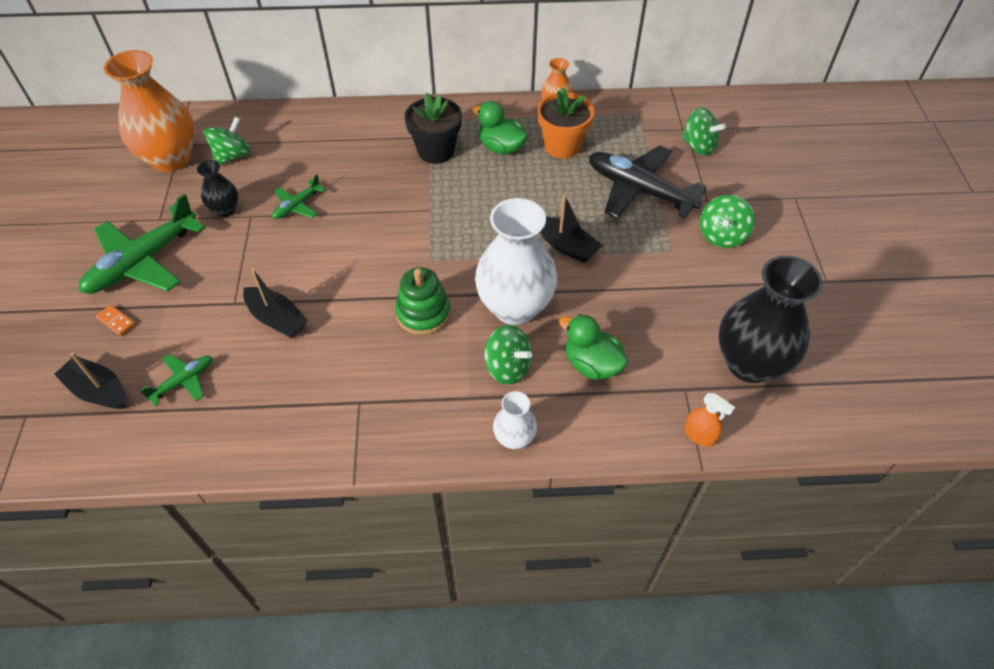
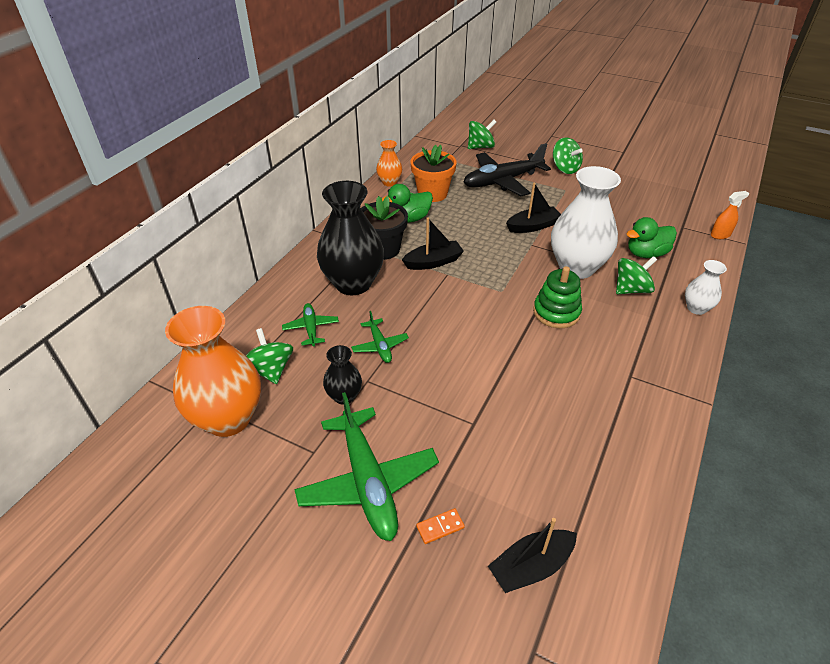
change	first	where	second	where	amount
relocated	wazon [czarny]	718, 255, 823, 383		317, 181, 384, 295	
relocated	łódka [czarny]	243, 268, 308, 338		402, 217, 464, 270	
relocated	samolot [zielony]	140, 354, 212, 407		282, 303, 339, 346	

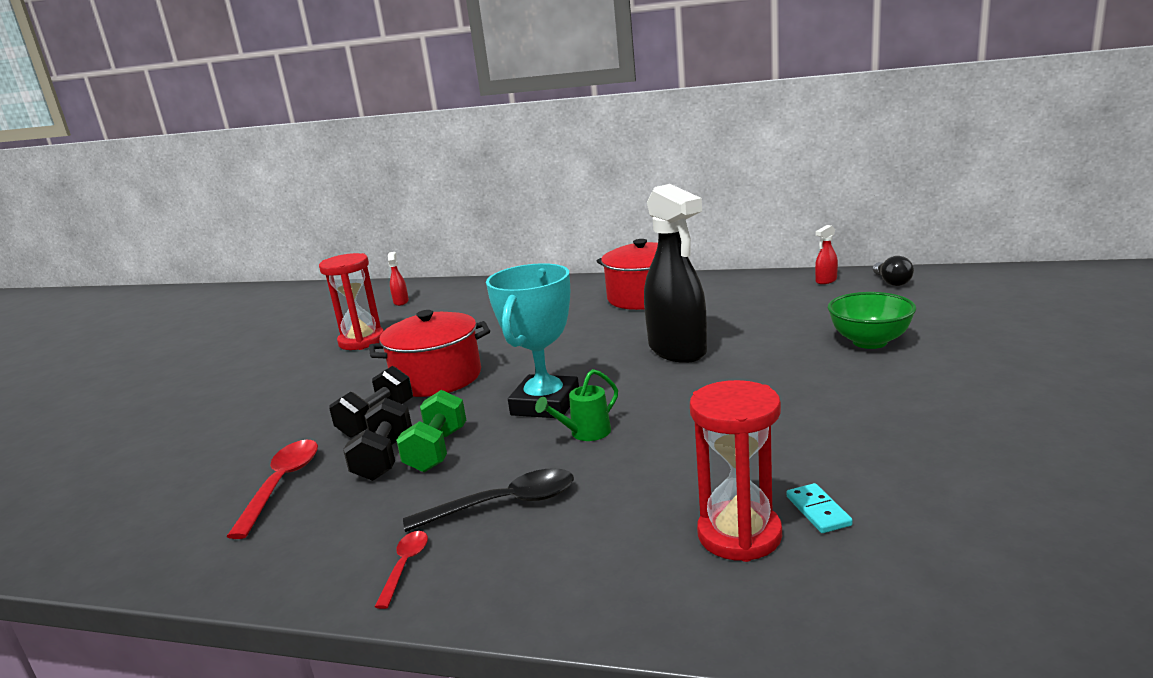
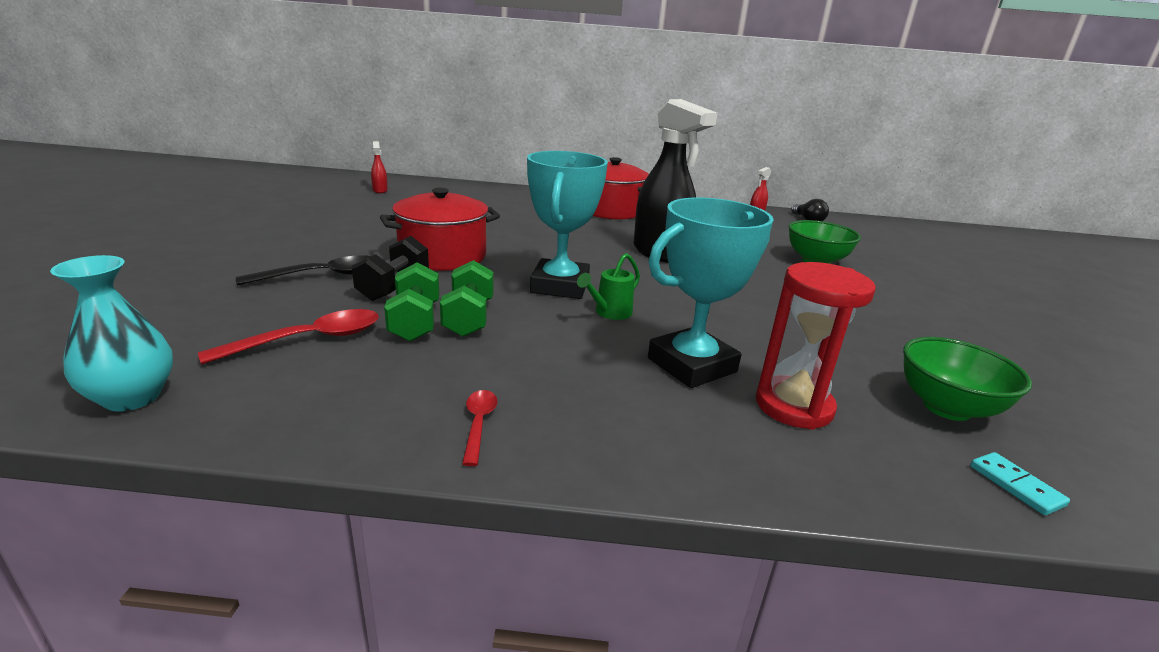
change	first	where	second	where	amount
missing	klepsydra [czerwony]	319, 253, 384, 350			
colour	hantel [czarny]	343, 398, 412, 481	hantel [zielony]	384, 262, 439, 342	
spun	łyżka [czerwony]	226, 440, 318, 539		198, 309, 379, 364	60 degrees clockwise
relocated	łyżka [czarny]	403, 468, 574, 532		236, 255, 371, 286	
relocated	kostka domina [turkusowy]	787, 483, 853, 533		970, 452, 1070, 516	
appeared			puchar [turkusowy]	648, 197, 774, 388	
appeared			wazon [turkusowy]	50, 255, 173, 411	
appeared			miska [zielony]	903, 337, 1032, 421	

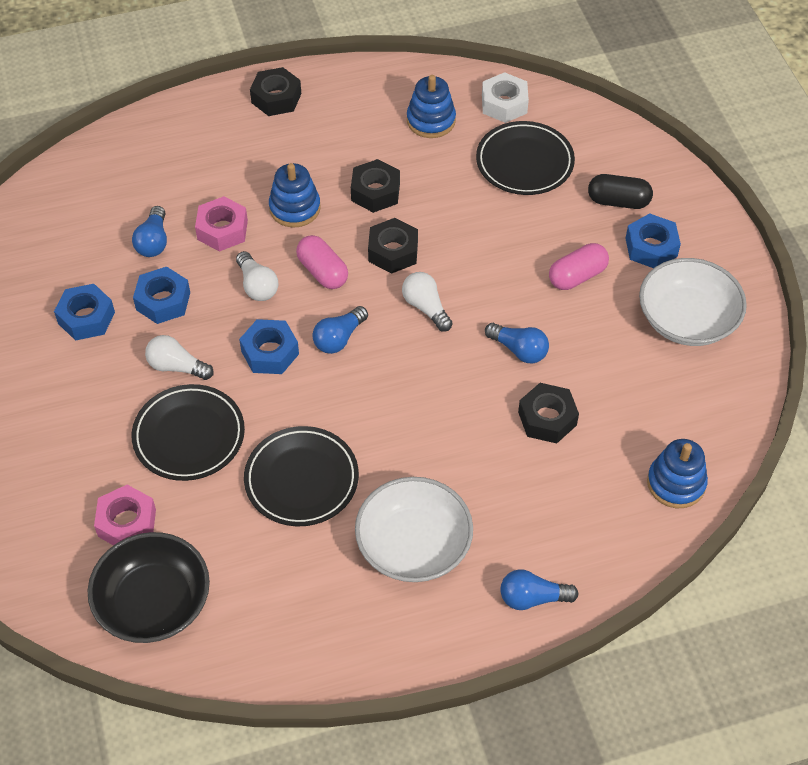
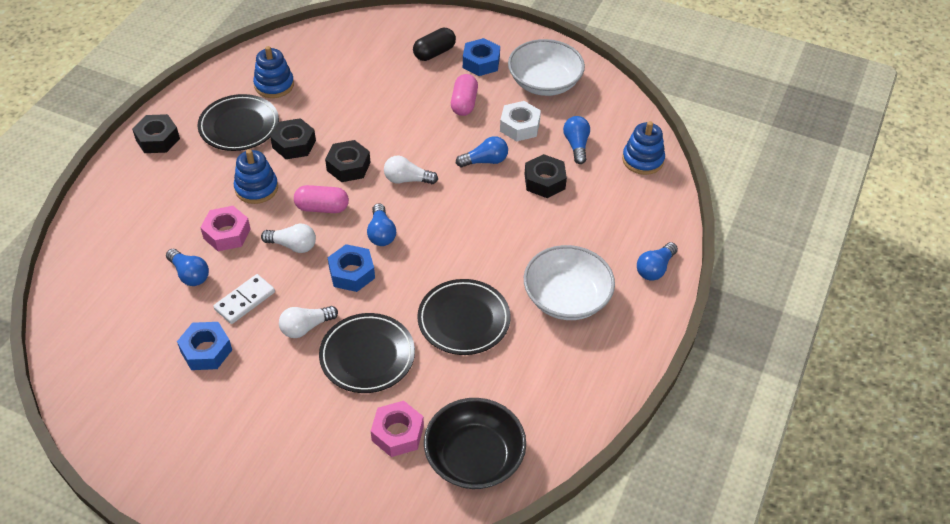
change	first	where	second	where	amount
relocated	nakrętka [biały]	482, 72, 529, 123		500, 101, 541, 142	
relocated	talerz [czarny]	476, 121, 575, 195		198, 94, 279, 151	
exchanged	nakrętka [niebieski]	133, 267, 190, 324	kostka domina [biały]	213, 274, 275, 324	
appeared			żarówka [niebieski]	563, 116, 590, 164	

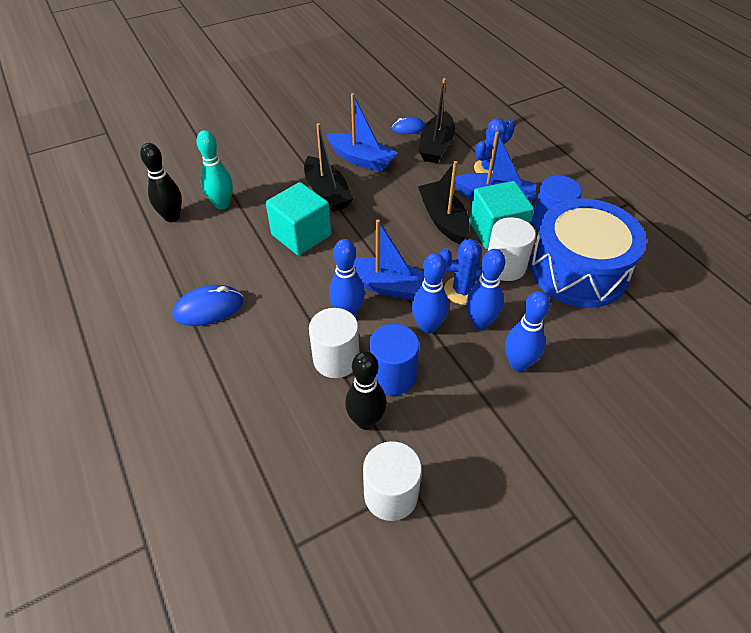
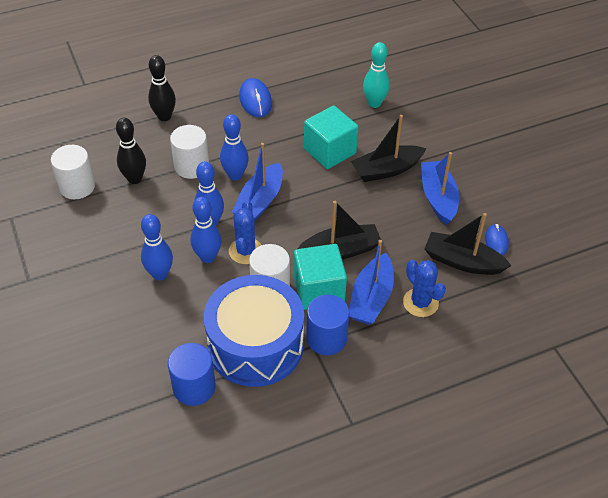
change	first	where	second	where	amount
spun	łódka [niebieski]	326, 93, 398, 172		421, 152, 459, 225	135 degrees clockwise
relocated	kręgiel [czarny]	140, 143, 182, 222		148, 55, 176, 121	
relocated	walec [niebieski]	369, 324, 419, 395		168, 343, 216, 406	

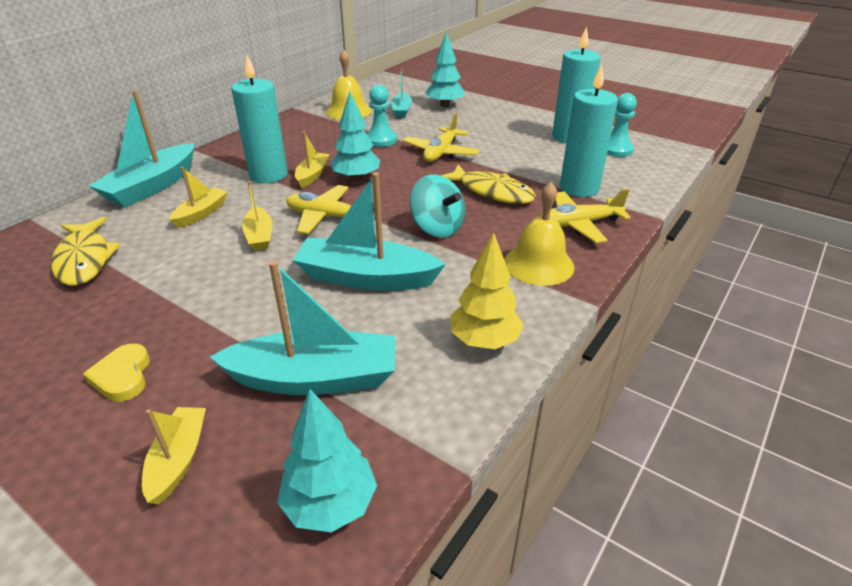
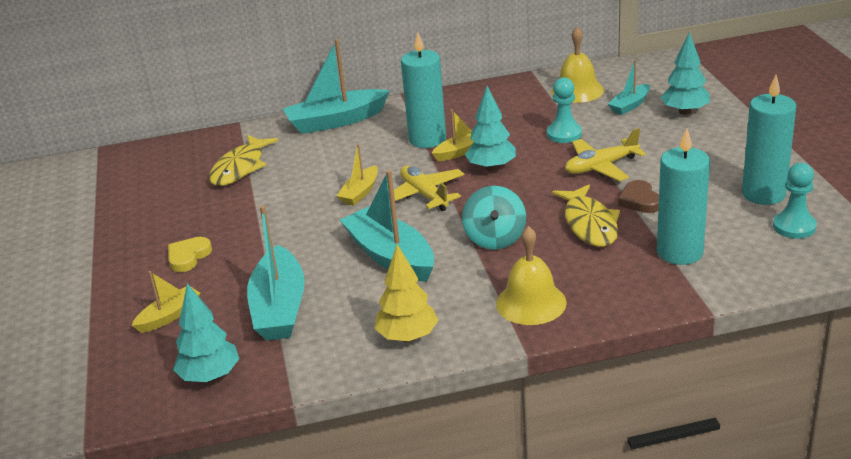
change	first	where	second	where	amount
missing	łódka [żółty]	169, 167, 228, 228			
missing	samolot [żółty]	541, 189, 631, 243			
spun	łódka [turkusowy]	210, 261, 395, 395		247, 205, 305, 340	45 degrees clockwise
appeared			serce [brązowy]	618, 180, 659, 213	

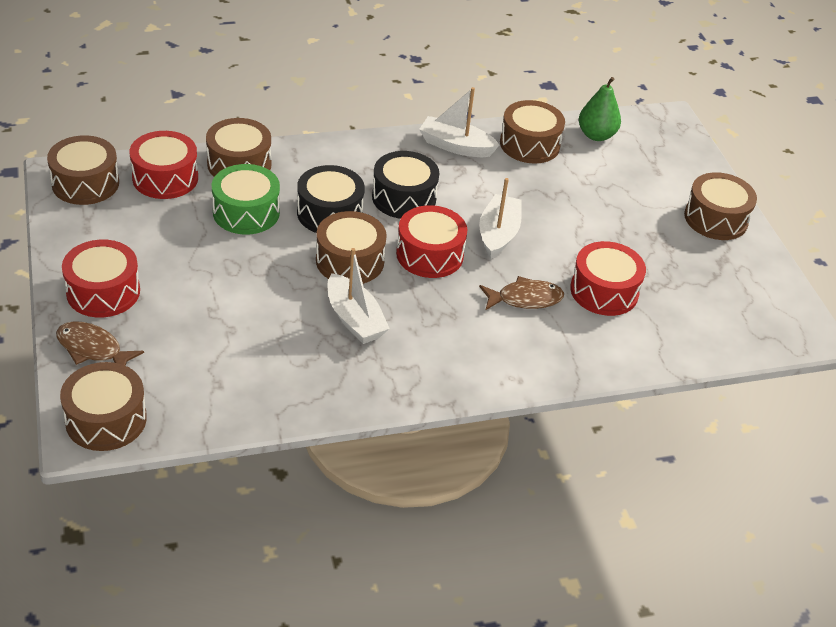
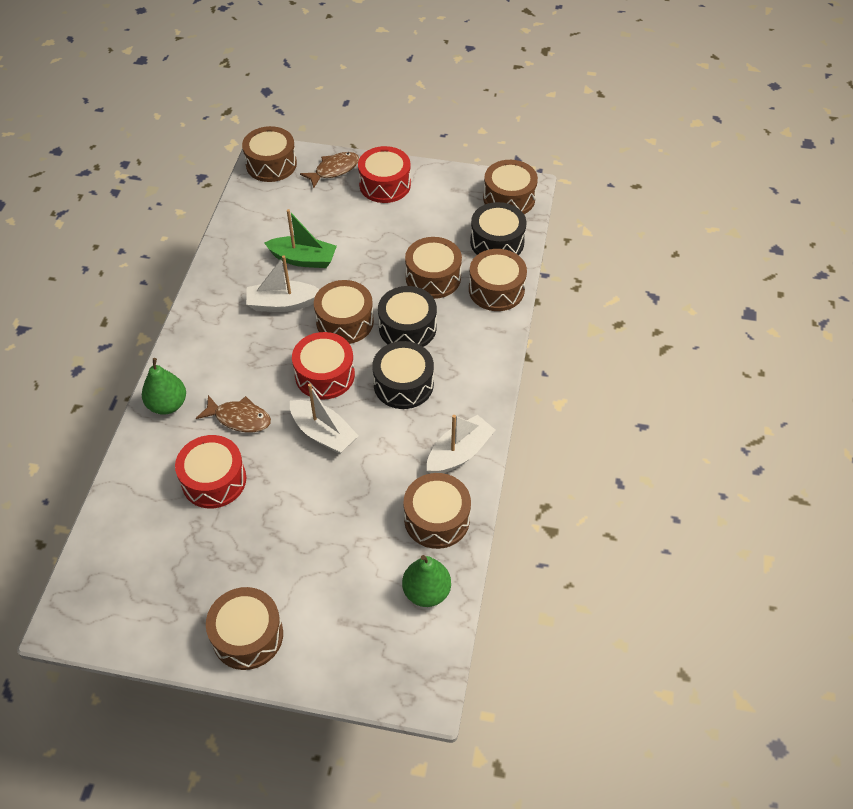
change	first	where	second	where	amount
colour	bęben [czerwony]	130, 131, 198, 199	bęben [czarny]	470, 202, 527, 255	
colour	bęben [zielony]	212, 164, 280, 235	bęben [brązowy]	405, 237, 462, 299	
spun	ryba [brązowy]	479, 276, 564, 311		196, 395, 271, 432	90 degrees counterclockwise
appeared			łódka [zielony]	264, 209, 337, 268	
appeared			gruszka [zielony]	142, 358, 186, 415	

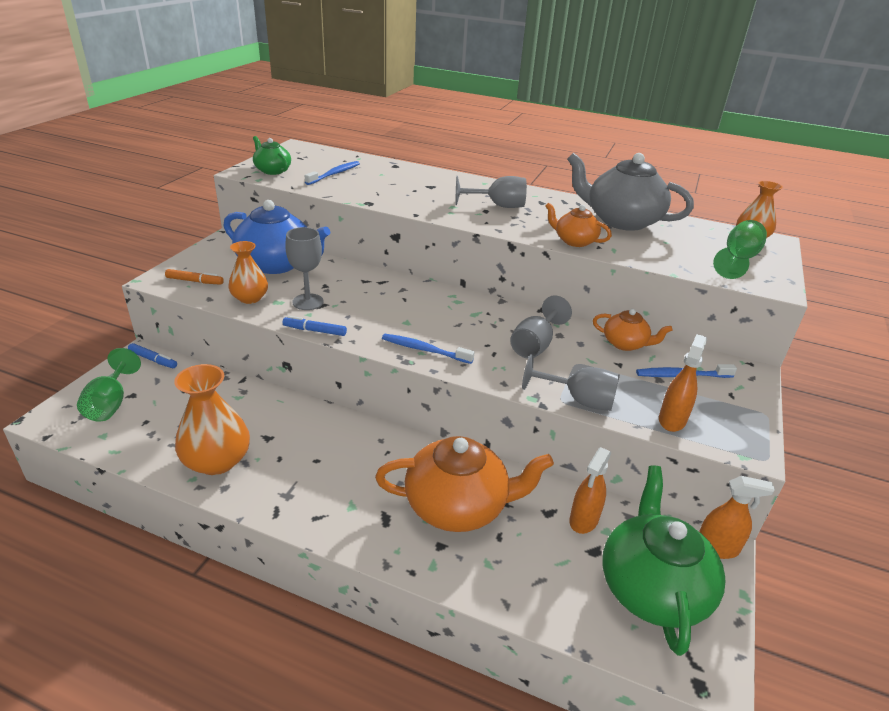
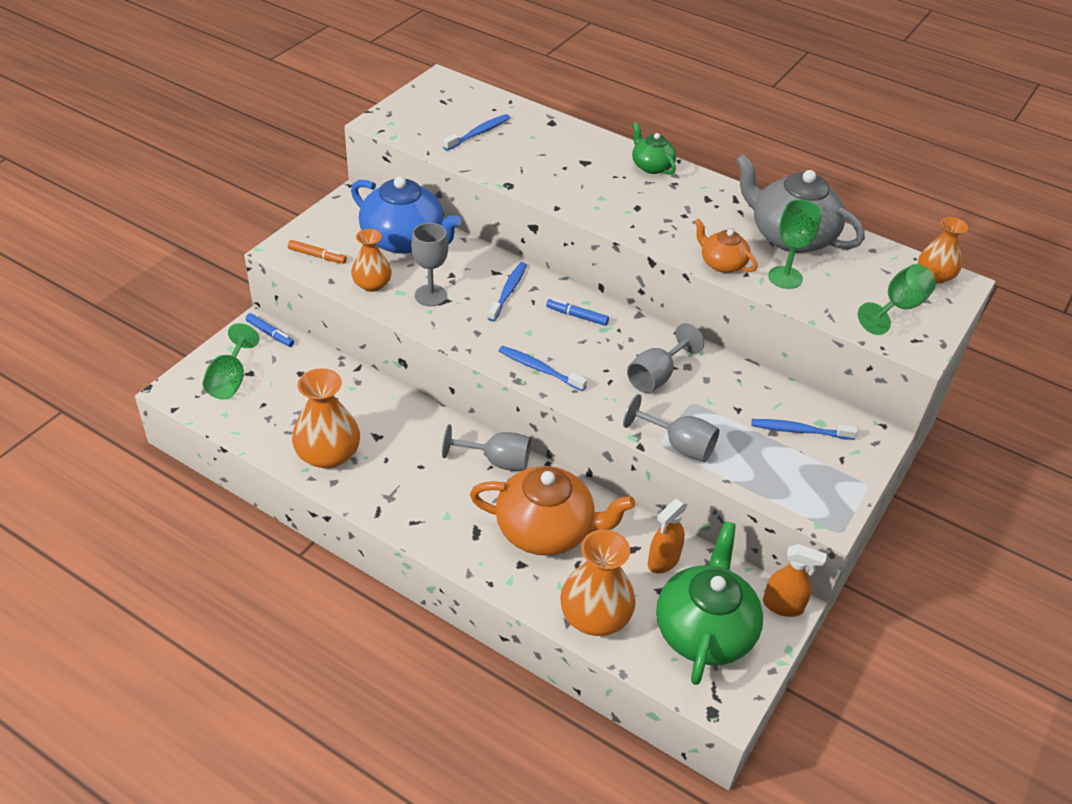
change	first	where	second	where	amount
relocated	imbryk [zielony]	253, 136, 291, 175		632, 122, 676, 175	
relocated	kielich [szary]	456, 176, 527, 208		442, 424, 531, 471	
missing	imbryk [pomarańczowy]	593, 309, 672, 351			
relocated	flamaster [niebieski]	283, 316, 347, 336		546, 298, 609, 326	
missing	spryskiwacz [pomarańczowy]	659, 334, 707, 432			
appeared			kielich [zielony]	768, 199, 821, 289	
appeared			szczoteczka do zębów [niebieski]	488, 262, 527, 321	
appeared			wazon [pomarańczowy]	560, 529, 636, 636	

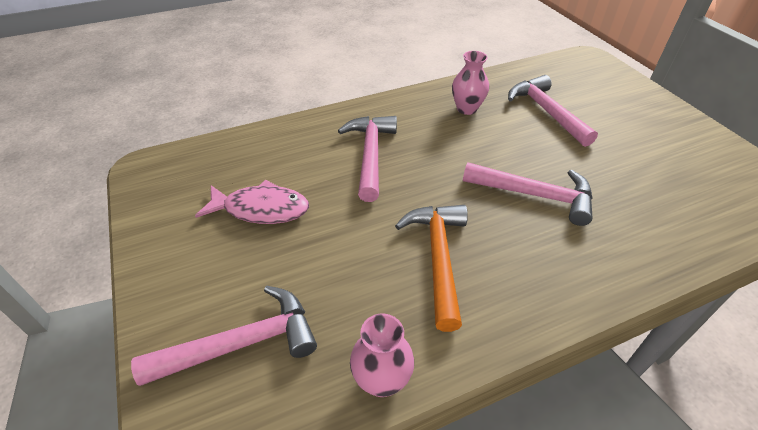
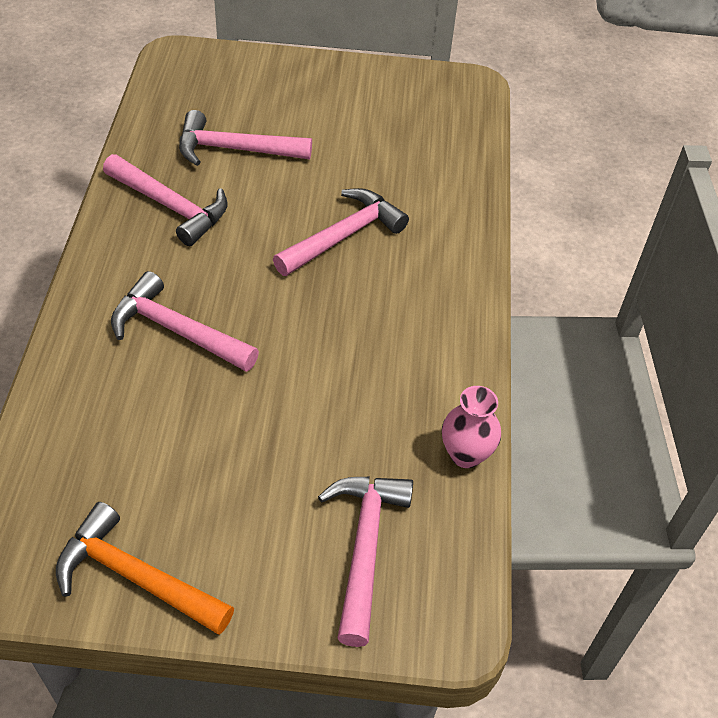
change	first	where	second	where	amount
exchanged	wazon [różowy]	452, 51, 489, 115	młotek [różowy]	103, 154, 228, 246	
missing	ryba [różowy]	195, 180, 309, 224			
relocated	młotek [pomarańczowy]	395, 205, 468, 332		56, 502, 234, 635	

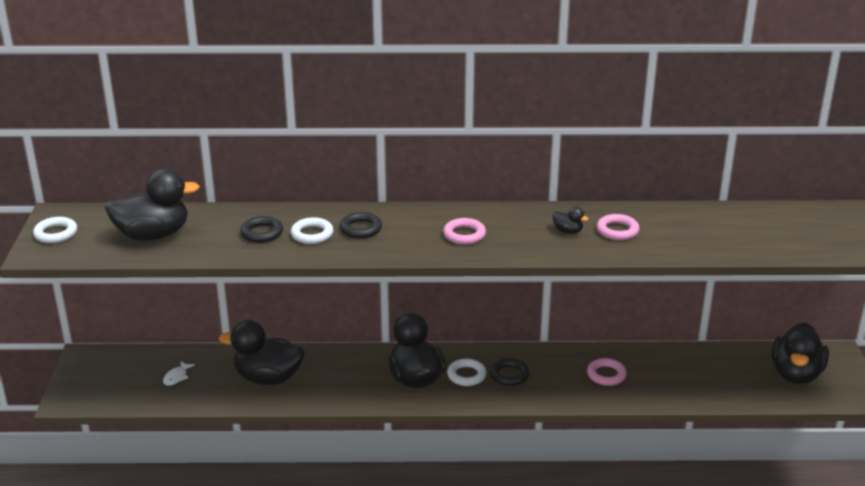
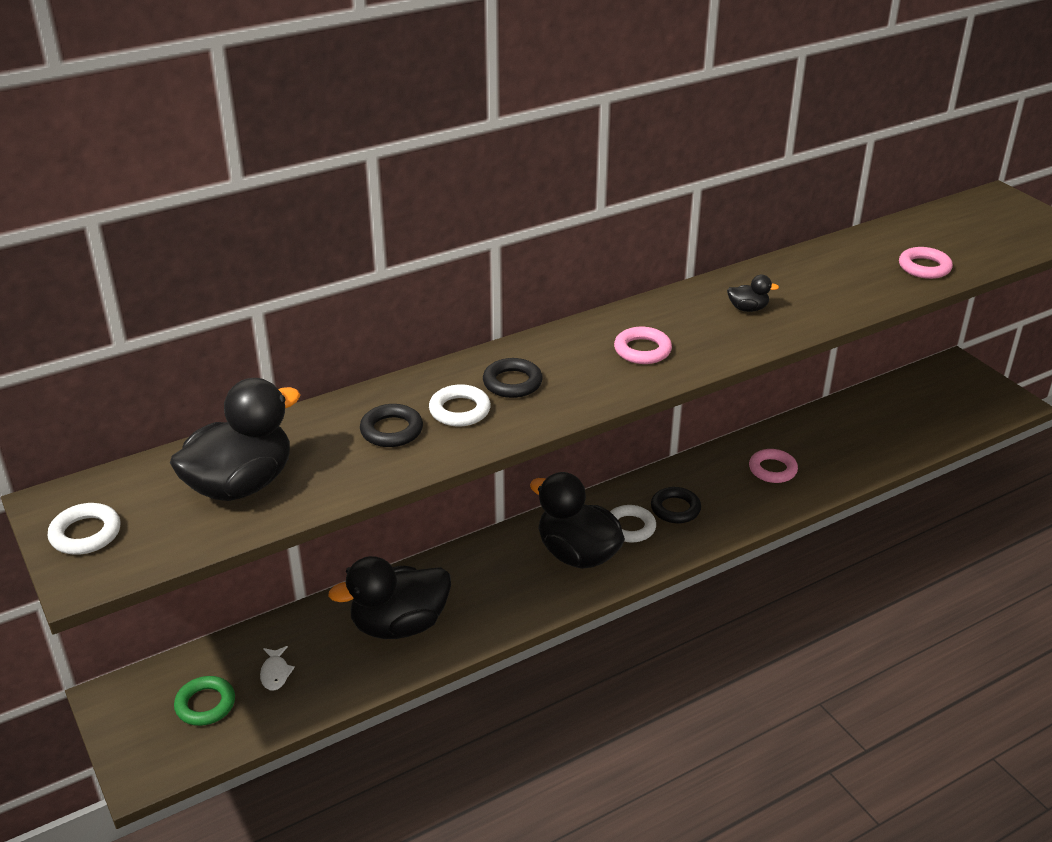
change	first	where	second	where	amount
relocated	pierścień [różowy]	597, 214, 640, 240		899, 247, 953, 279	
missing	kaczka [czarny]	771, 323, 829, 384			
appeared			pierścień [zielony]	174, 676, 235, 726	

